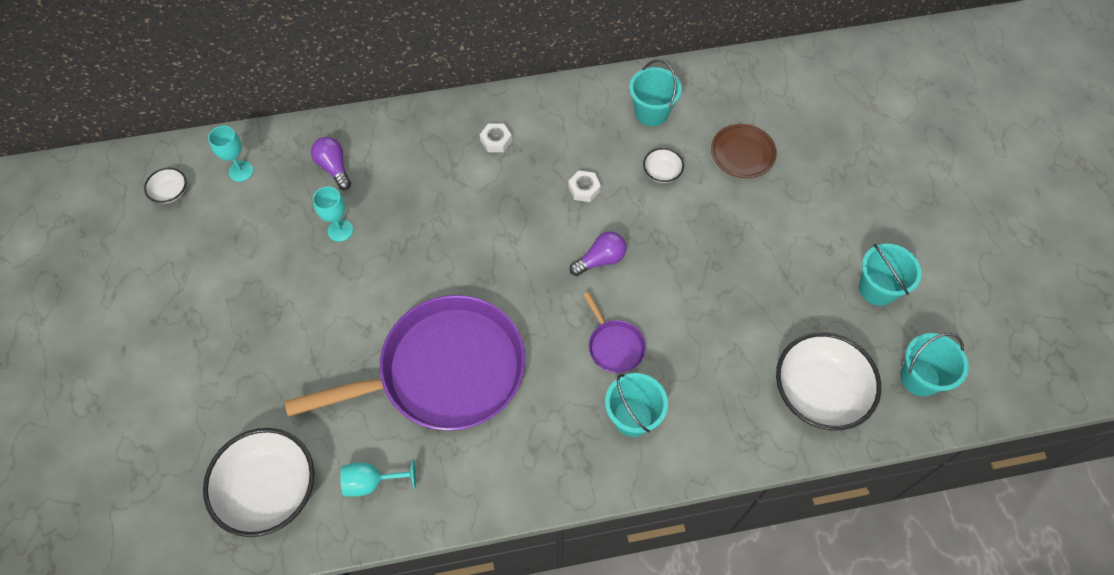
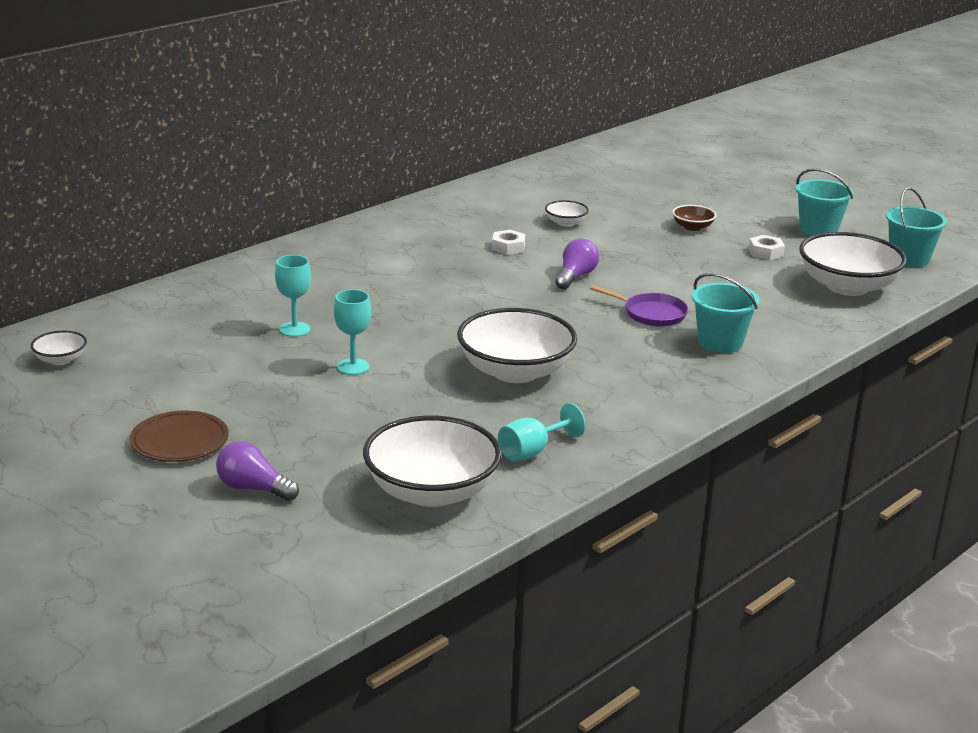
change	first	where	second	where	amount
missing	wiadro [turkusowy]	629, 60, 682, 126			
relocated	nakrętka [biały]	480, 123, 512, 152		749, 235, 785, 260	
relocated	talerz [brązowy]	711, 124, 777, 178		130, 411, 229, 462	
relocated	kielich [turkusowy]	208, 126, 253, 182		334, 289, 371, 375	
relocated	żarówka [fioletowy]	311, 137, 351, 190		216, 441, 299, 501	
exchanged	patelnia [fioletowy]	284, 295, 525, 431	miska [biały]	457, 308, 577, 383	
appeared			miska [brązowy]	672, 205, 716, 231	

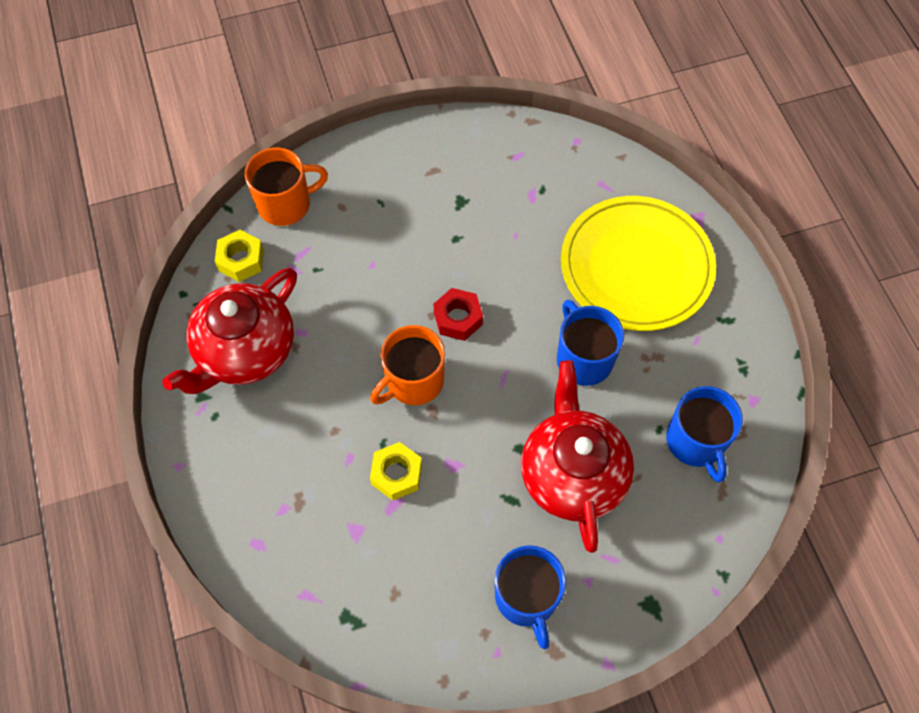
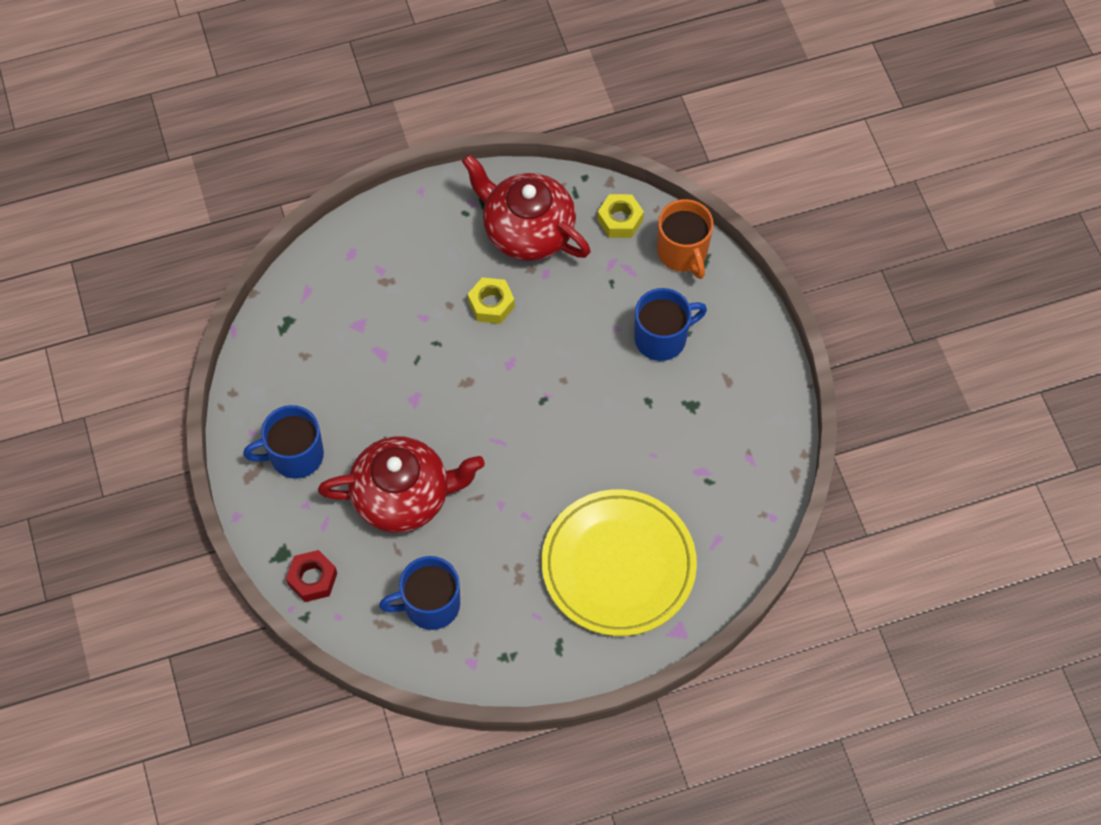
change	first	where	second	where	amount
relocated	nakrętka [czerwony]	433, 288, 483, 341		286, 550, 337, 602	
relocated	kubek [niebieski]	557, 300, 624, 386		634, 288, 707, 361	
missing	kubek [pomarańczowy]	370, 325, 445, 405			
relocated	nakrętka [żółty]	370, 442, 422, 500		468, 277, 515, 324	

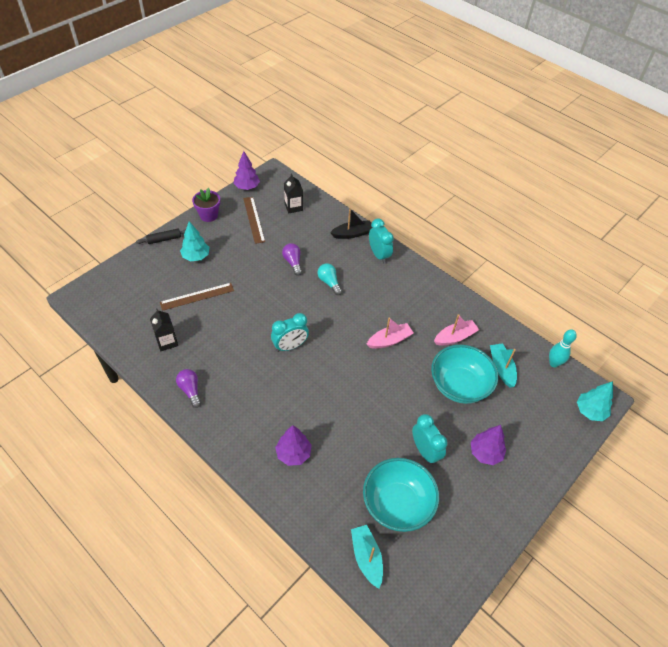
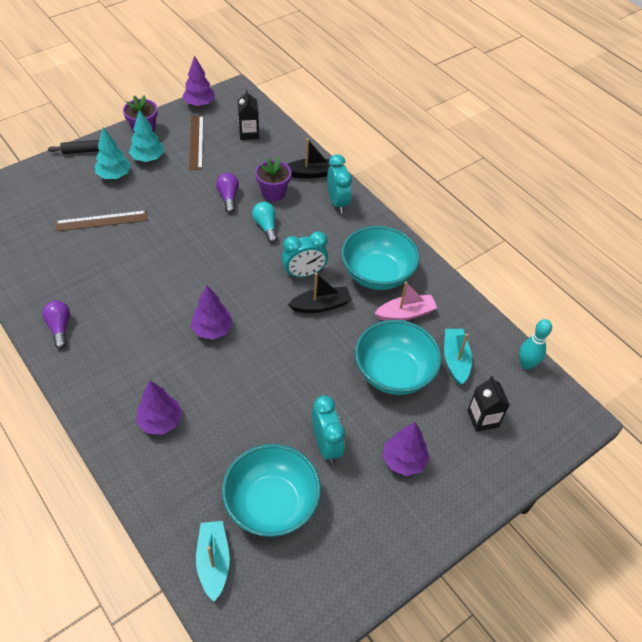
change	first	where	second	where	amount
relocated	karton mleka [czarny]	150, 308, 178, 351		467, 376, 510, 432	
relocated	budzik [turkusowy]	271, 313, 309, 352		282, 231, 328, 277	
colour	łódka [różowy]	367, 317, 413, 349	łódka [czarny]	288, 273, 352, 313	
relocated	drzewko [turkusowy]	577, 381, 613, 421		129, 110, 164, 162	
appeared			doniczka [fioletowy]	255, 158, 291, 202	
appeared			miska [turkusowy]	341, 226, 420, 290	
appeared			drzewko [fioletowy]	191, 285, 233, 340	

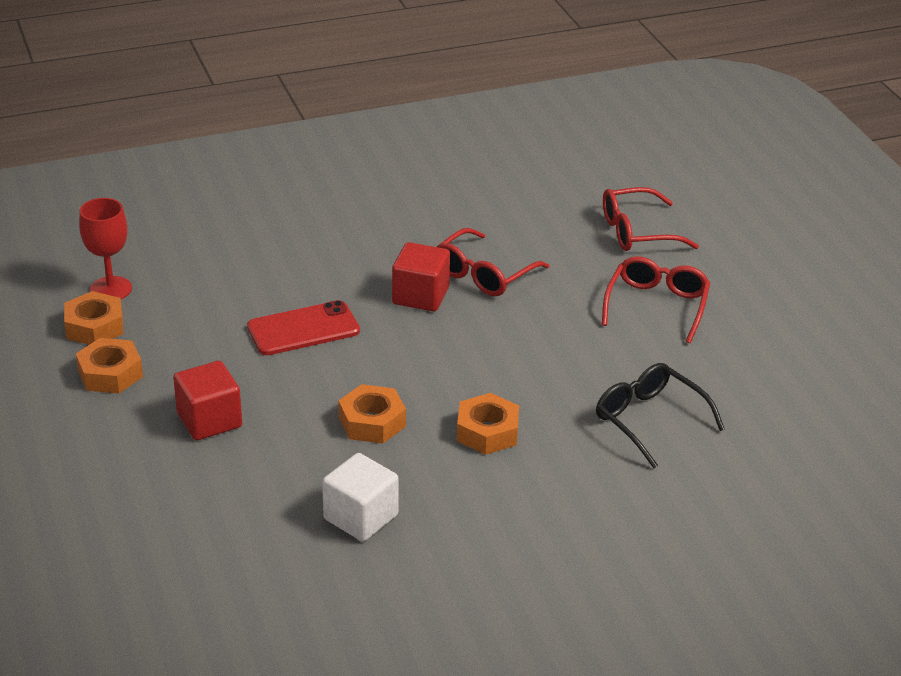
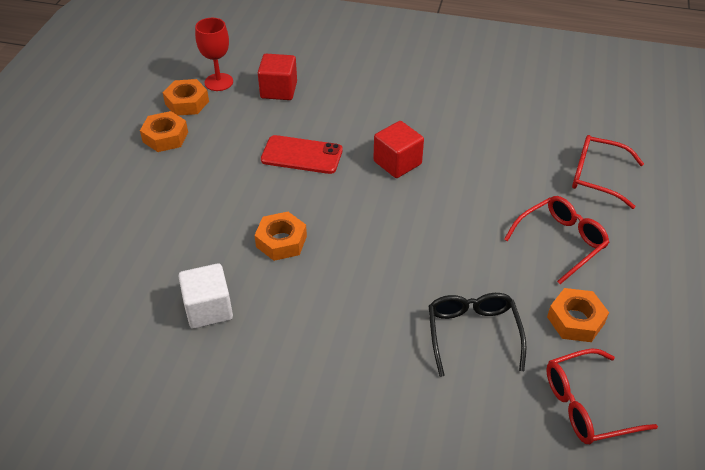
change	first	where	second	where	amount
relocated	okulary [czerwony]	436, 228, 549, 296		546, 348, 658, 444	
relocated	sześcian [czerwony]	173, 361, 242, 440		258, 54, 297, 100	
relocated	nakrętka [pomarańczowy]	457, 393, 519, 455		547, 288, 609, 342	

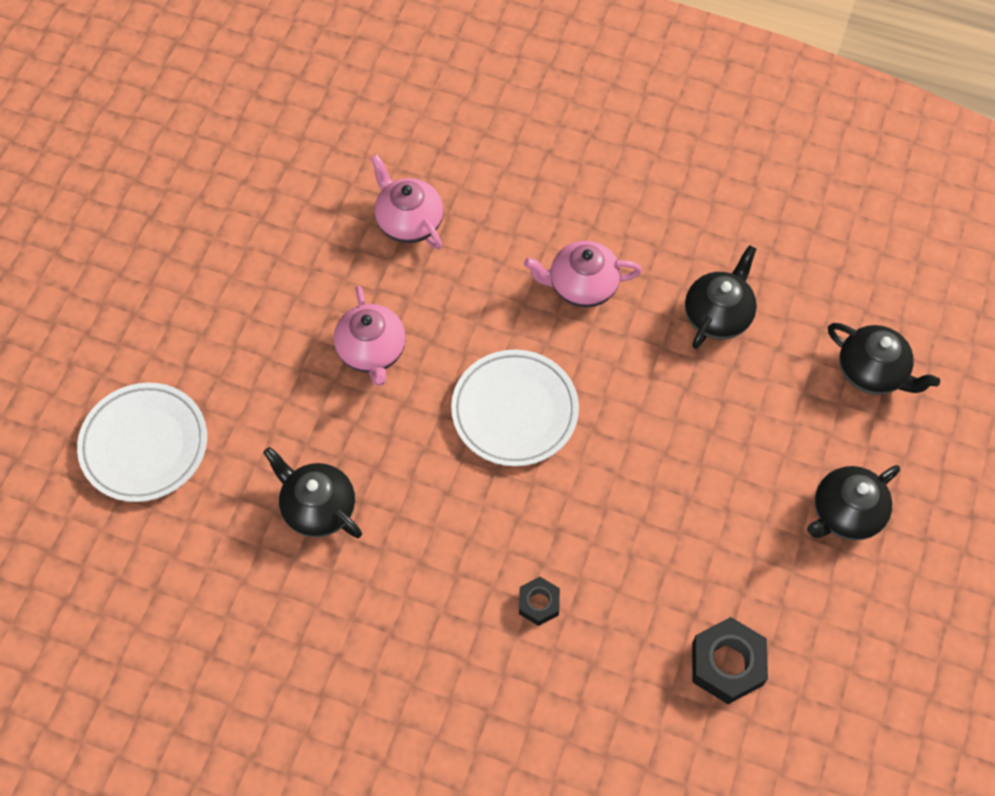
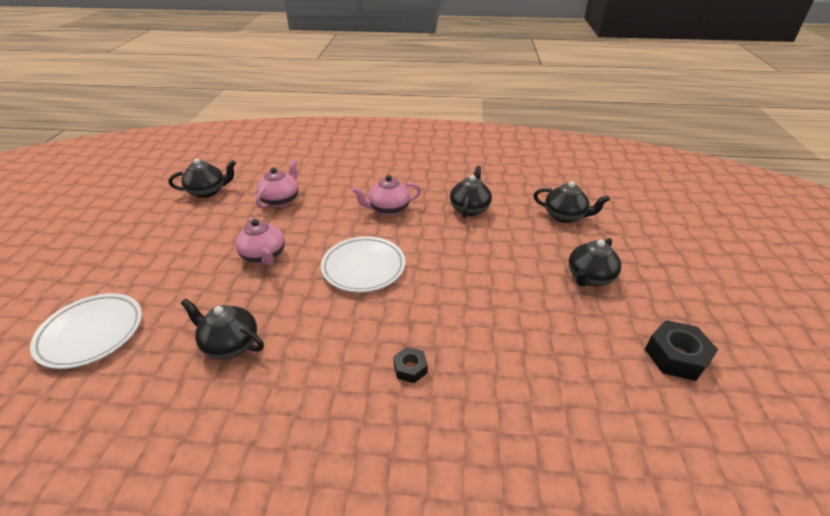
change	first	where	second	where	amount
spun	imbryk [różowy]	371, 155, 443, 249		256, 159, 298, 208	75 degrees clockwise
relocated	nakrętka [czarny]	692, 617, 768, 704		645, 320, 718, 381	
appeared			imbryk [czarny]	168, 159, 236, 198	

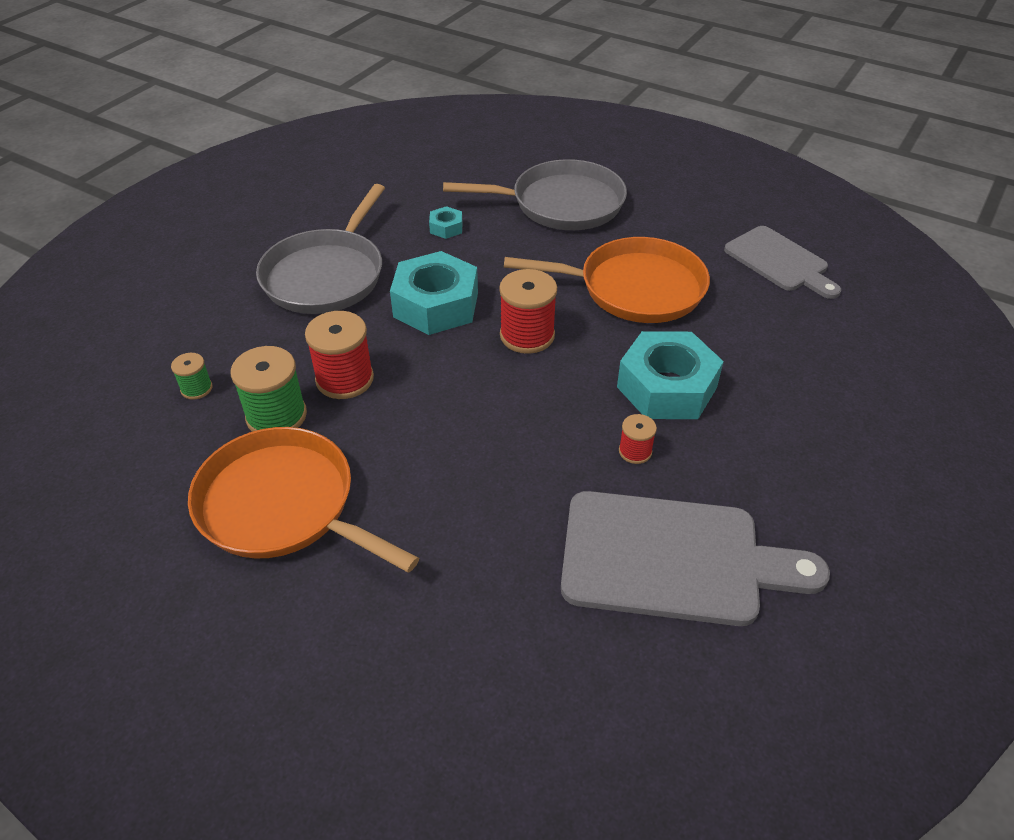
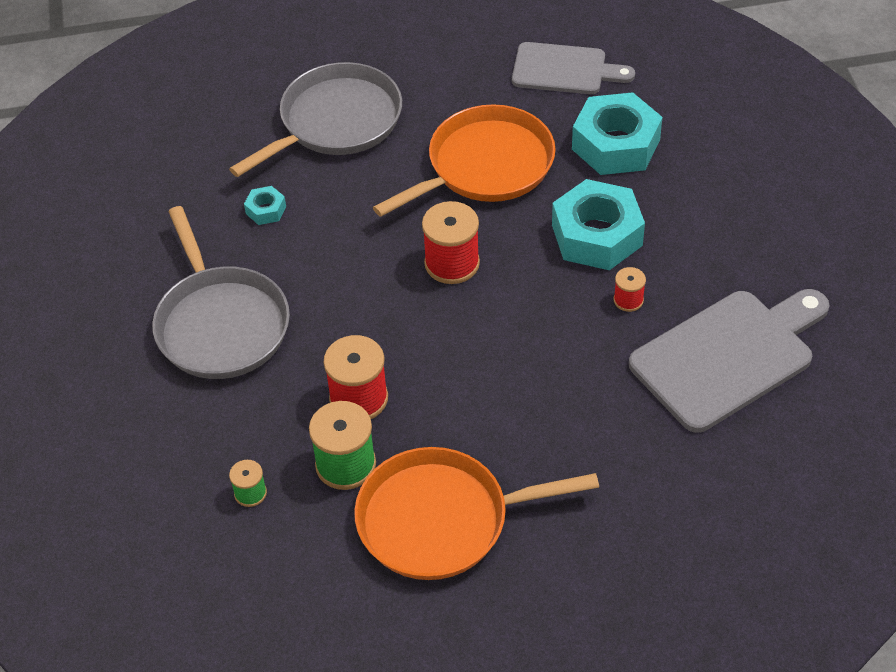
change	first	where	second	where	amount
relocated	nakrętka [turkusowy]	390, 251, 478, 335		572, 92, 663, 175	

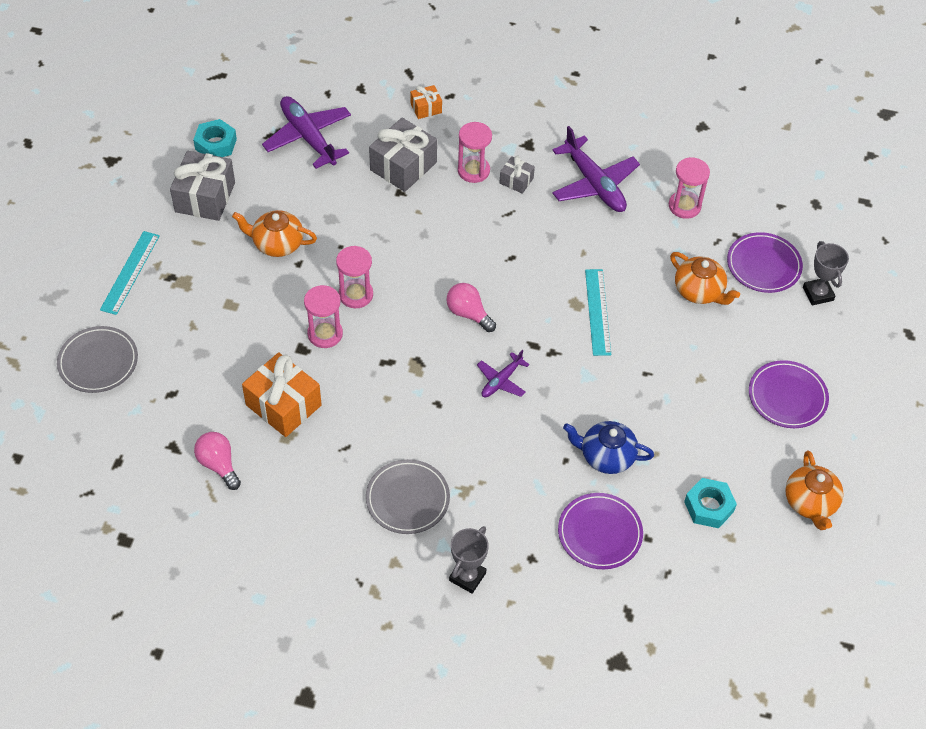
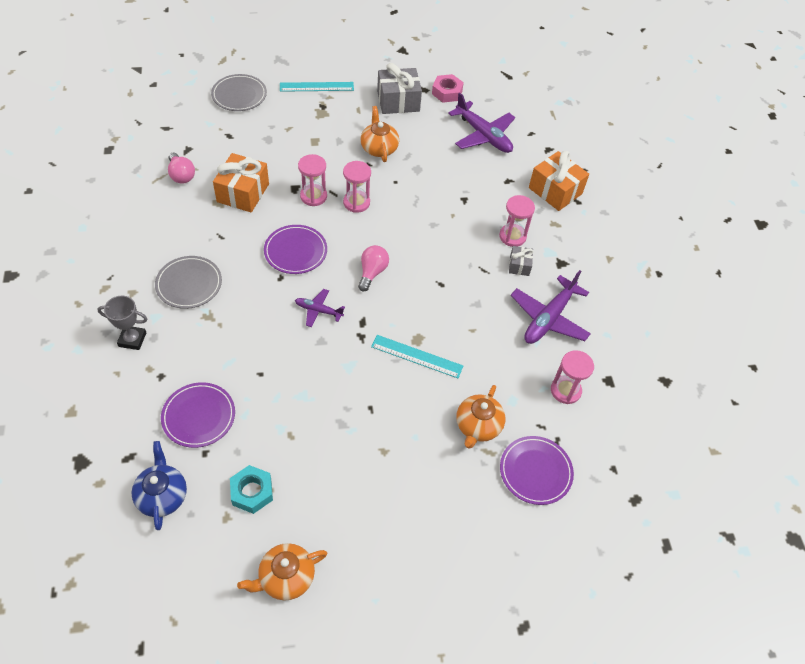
change	first	where	second	where	amount
size	prezent [pomarańczowy]	410, 85, 442, 119		529, 151, 589, 211	x1.93
spun	samolot [fioletowy]	262, 96, 351, 169		448, 93, 515, 153	105 degrees clockwise
missing	prezent [szary]	369, 118, 437, 192			
colour	nakrętka [turkusowy]	193, 119, 237, 157	nakrętka [różowy]	432, 74, 464, 103	
missing	puchar [szary]	803, 241, 849, 305			
spun	linijka [turkusowy]	585, 269, 611, 356		371, 335, 463, 378	45 degrees clockwise
relocated	talerz [fioletowy]	749, 360, 829, 428		264, 225, 327, 274	
relocated	imbryk [niebieski]	563, 421, 654, 474		131, 441, 187, 530	
spun	żarówka [różowy]	194, 432, 241, 490		168, 152, 195, 184	120 degrees clockwise

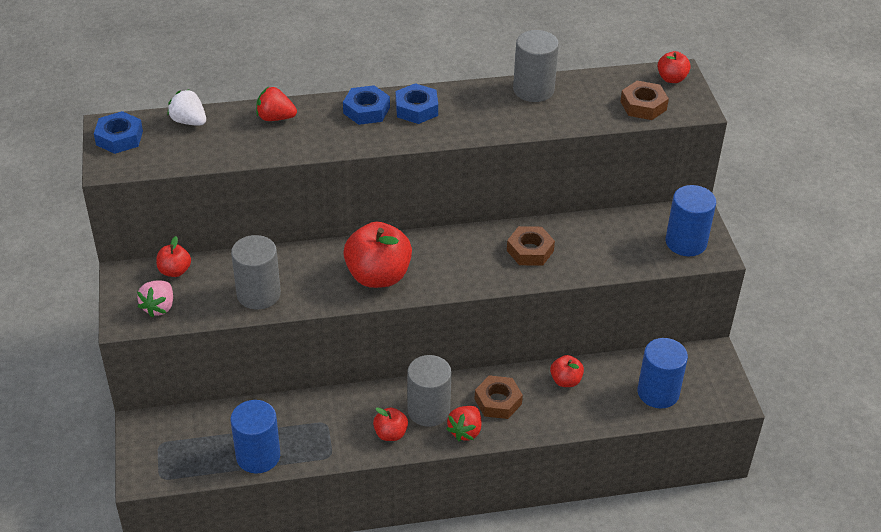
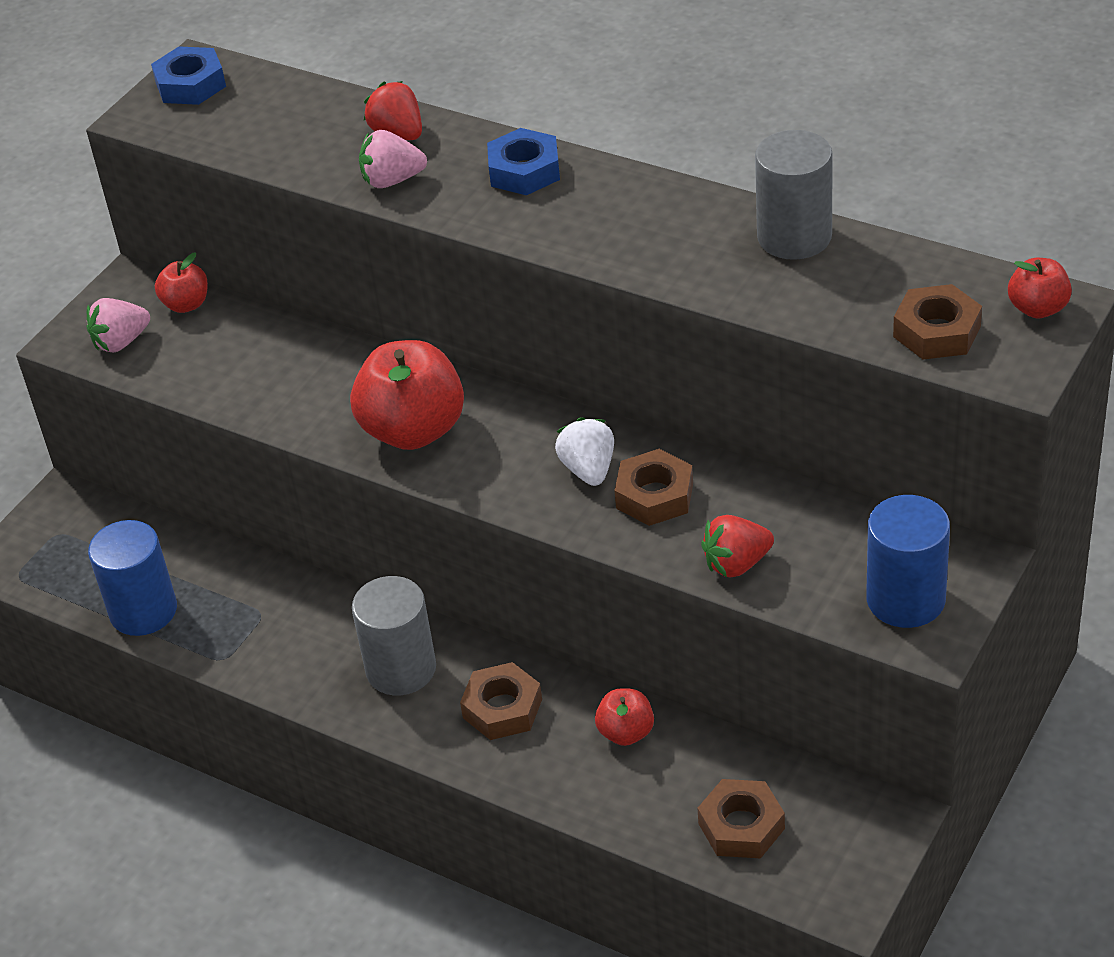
change	first	where	second	where	amount
missing	nakrętka [niebieski]	396, 83, 438, 124			
relocated	truskawka [biały]	167, 89, 206, 126		555, 417, 614, 486	
missing	walec [szary]	231, 235, 281, 309			
exchanged	walec [niebieski]	638, 338, 688, 409	nakrętka [brązowy]	697, 779, 785, 858	
relocated	truskawka [czerwony]	446, 406, 481, 441		701, 515, 774, 577	
missing	jabłko [czerwony]	373, 407, 408, 441			
appeared			truskawka [różowy]	359, 130, 427, 188	

